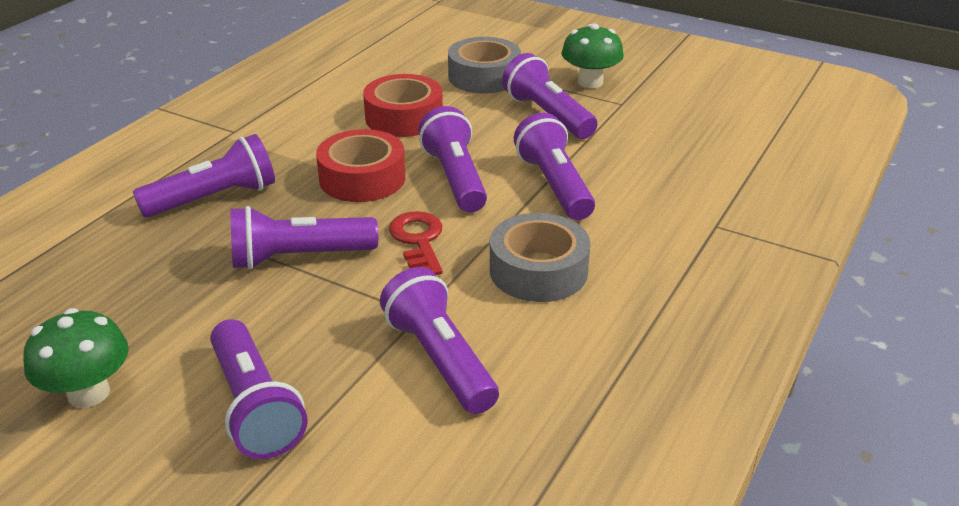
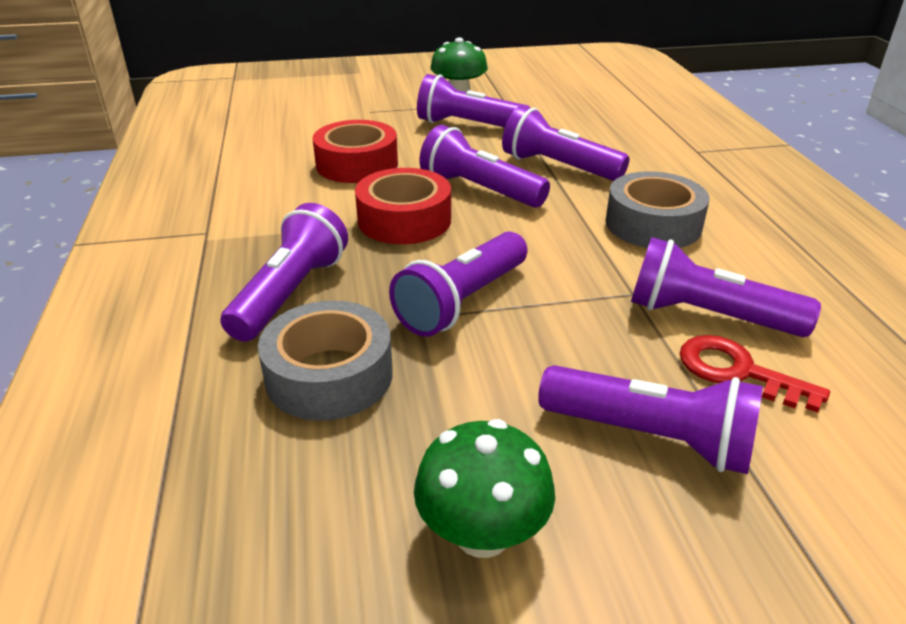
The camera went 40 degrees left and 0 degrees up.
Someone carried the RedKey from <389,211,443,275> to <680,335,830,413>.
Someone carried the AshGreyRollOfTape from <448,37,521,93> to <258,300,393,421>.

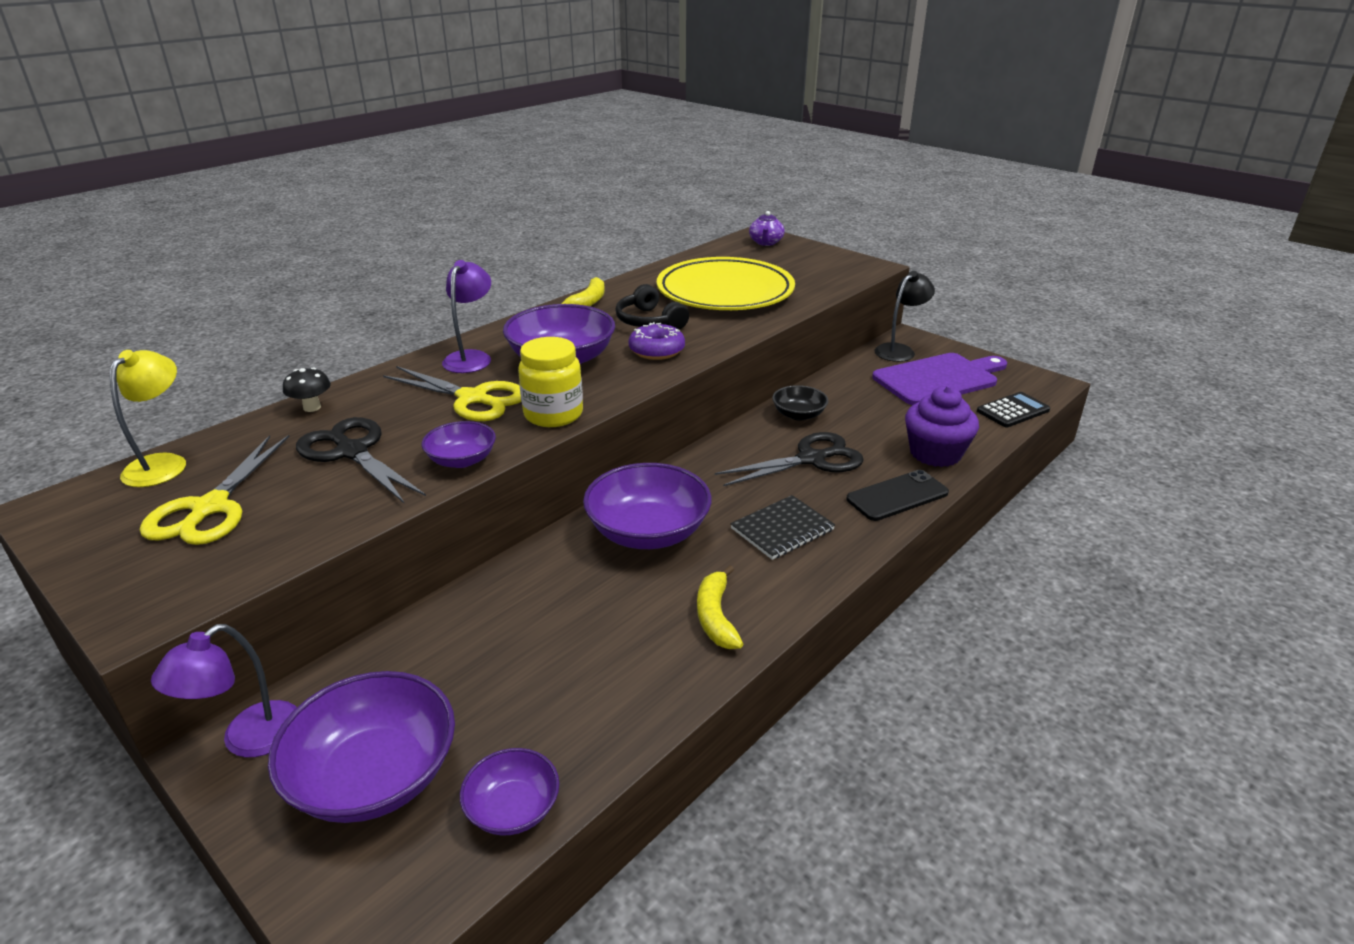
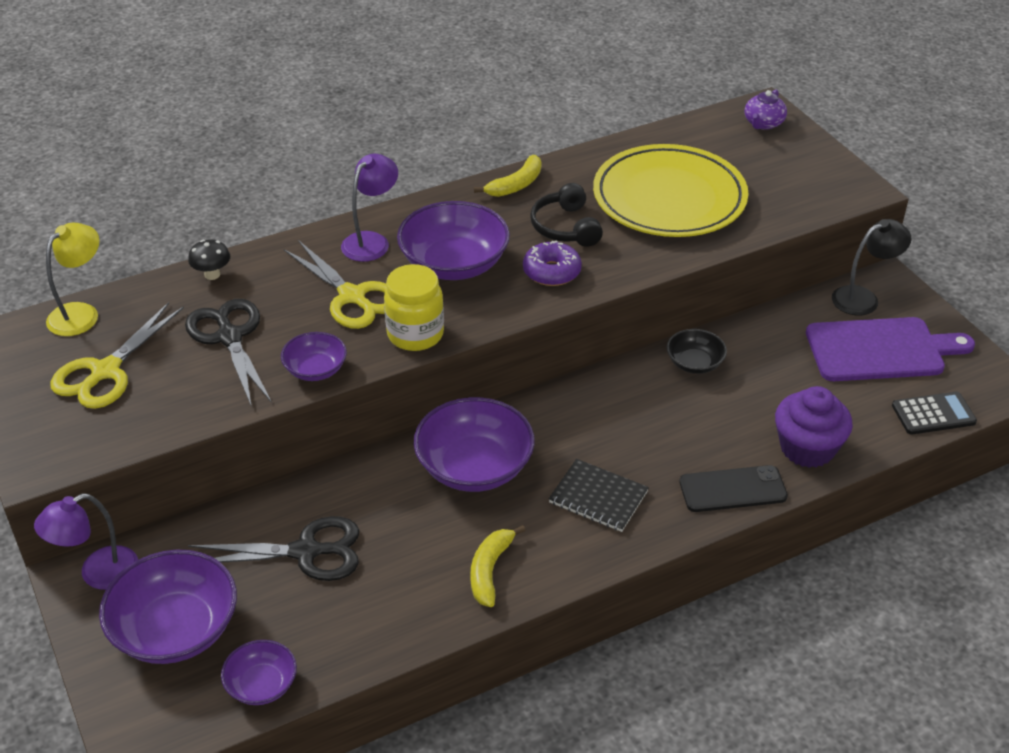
The camera went 20 degrees right and 10 degrees up.
Someone carried the BlackScissors from <715,432,864,486> to <188,516,359,581>.
Someone rotated the BlackExerciseBook at <730,495,835,560> by 45 degrees clockwise.

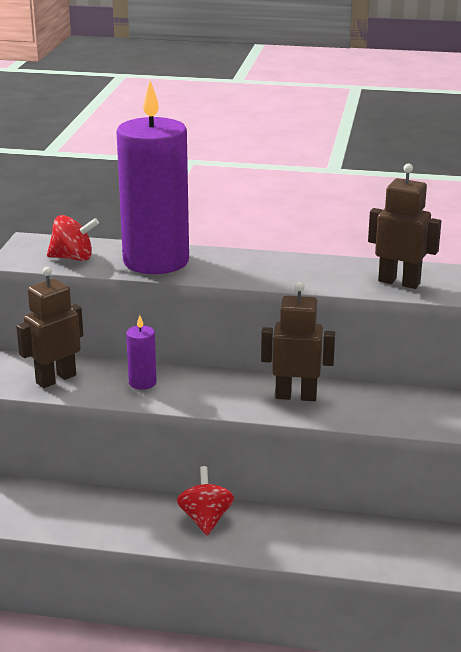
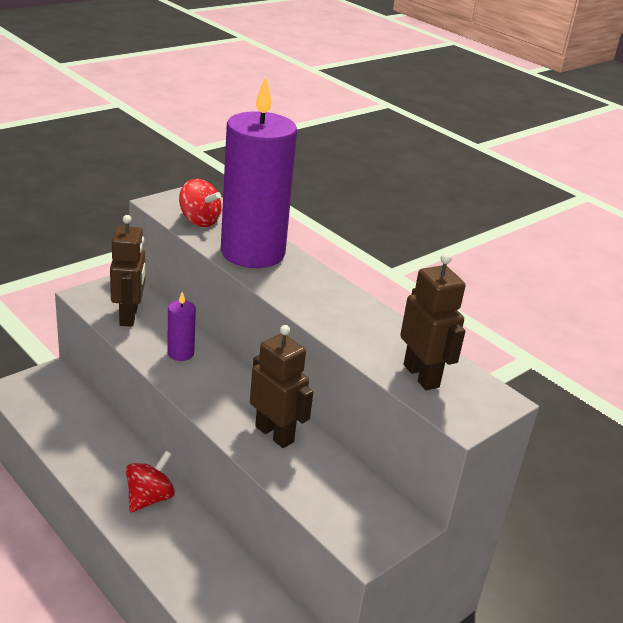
The camera went 35 degrees right and 5 degrees up.
Someone rotated the DarkBrownRobot at <16,267,83,388> by 90 degrees clockwise.

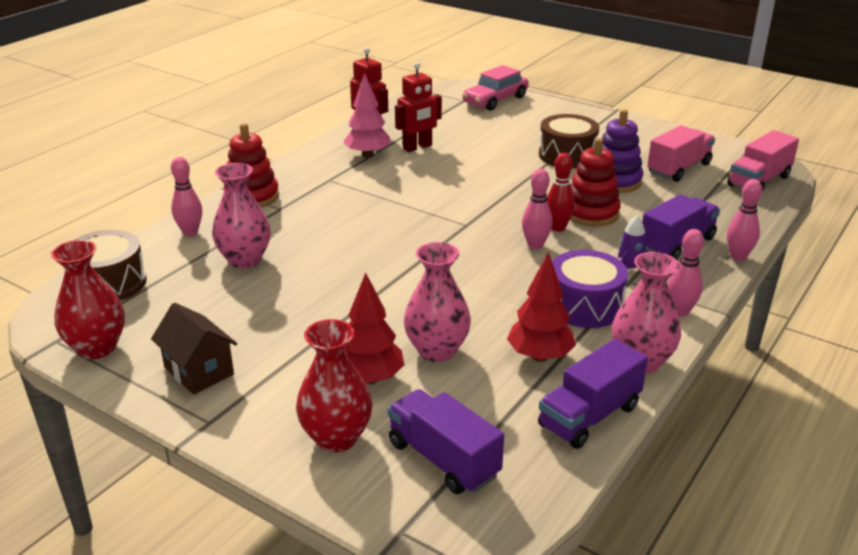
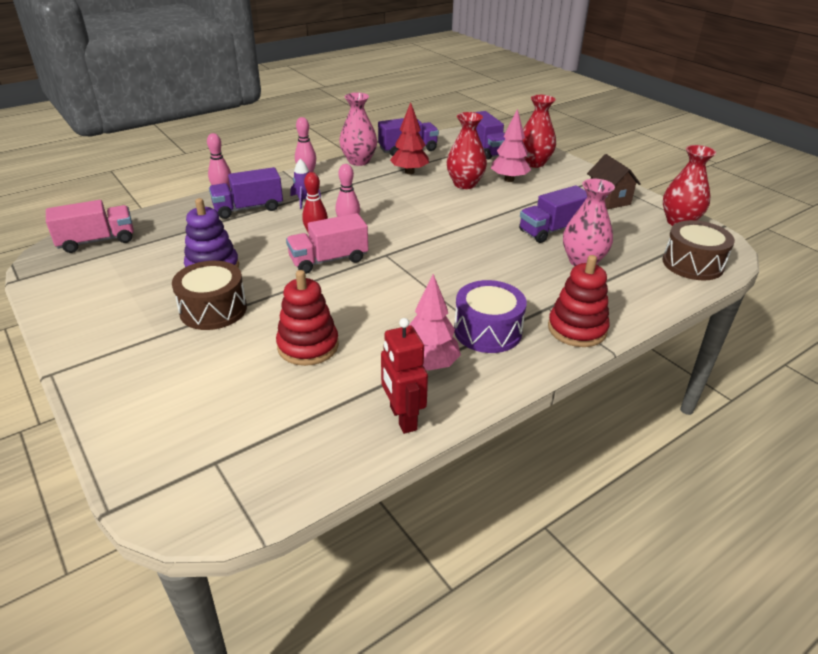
The camera went 160 degrees left and 5 degrees up.
Someone took away the RosePinkBowlingPin at <171,157,202,236>.
Someone repainted the RedTree at <344,272,404,384>, which became the RosePinkTree at <491,109,531,182>.
Someone took away the RedRobot at <395,62,442,152>.
Someone repainted the RosePinkFlowerVase at <404,242,471,362>, which became the RedFlowerVase at <447,112,487,189>.
Someone took away the RosePinkAutomobile at <462,65,529,111>.
Someone carried the PurpleToyDrum from <552,250,628,328> to <454,280,527,353>.
Someone carried the RedRingStacker from <570,138,621,227> to <276,270,339,366>.
Someone carried the RosePinkLorry from <647,125,715,182> to <286,213,368,274>.
Someone put down the PurpleLorry at <519,185,587,243>.

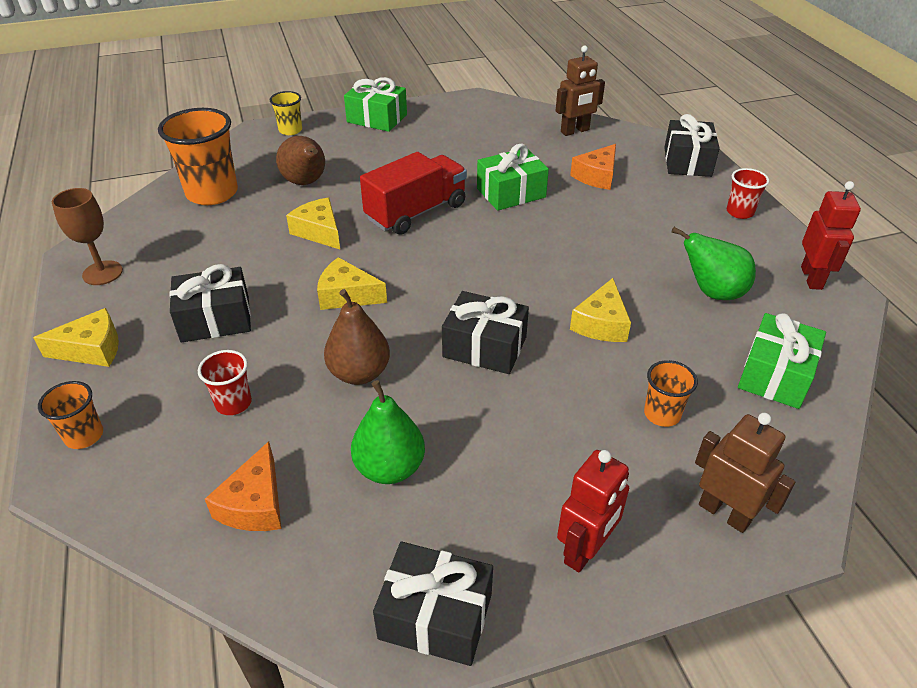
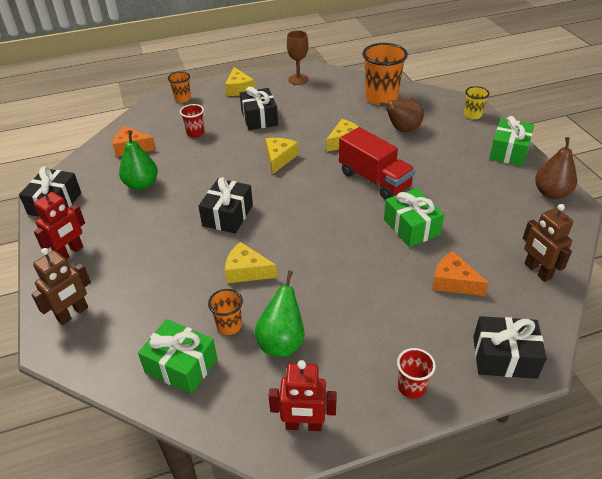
The camera went 90 degrees right and 0 degrees up.
Someone carried the DarkBrownToyPear from <324,289,390,385> to <535,137,577,199>.
Someone rotated the RedRobot at <557,450,629,573> by 90 degrees counterclockwise.
Someone carried the OrangeColouredTumbler from <644,360,698,427> to <208,289,243,335>.

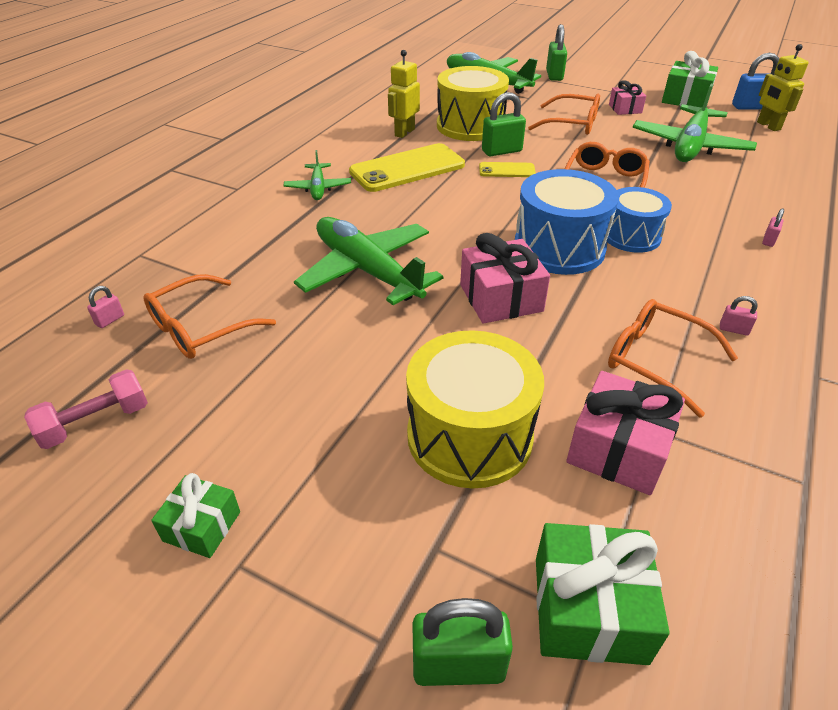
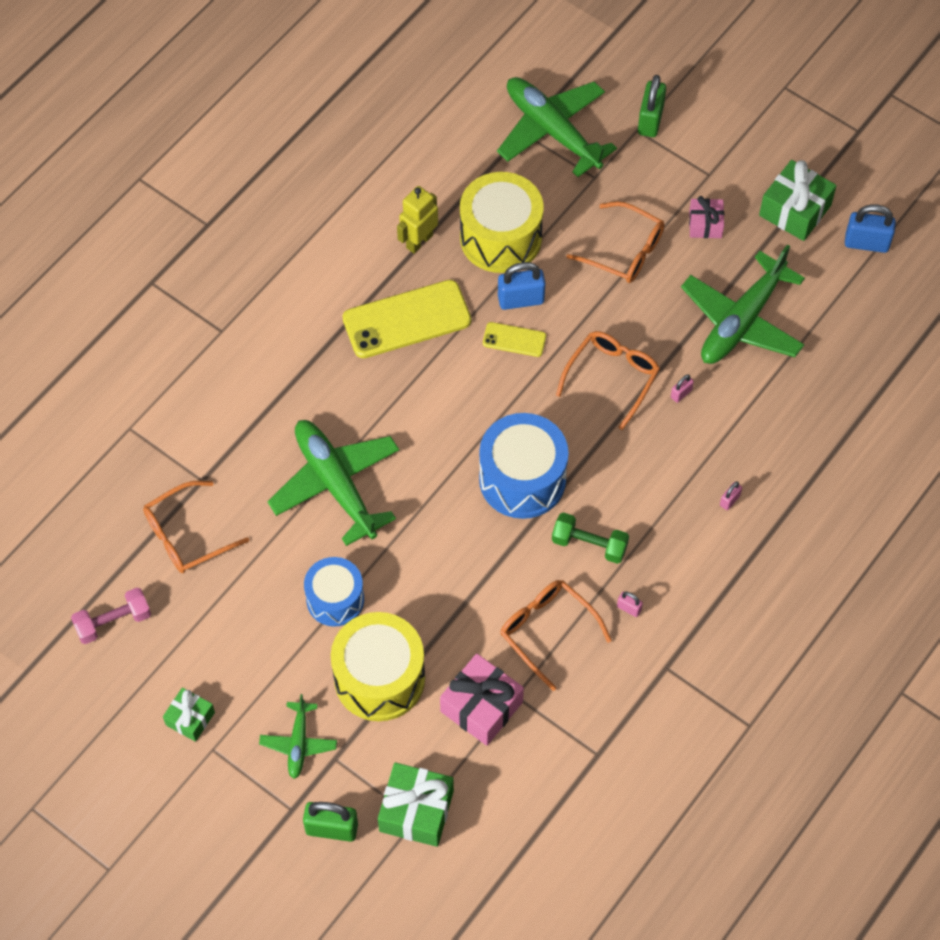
The camera went 10 degrees right and 20 degrees up.
Someone carried the RosePinkPadlock from <87,286,124,328> to <671,374,694,403>.
Someone carried the EmeraldToyPlane from <284,150,351,200> to <259,694,337,779>.
Someone took away the RosePinkWrappedGift at <460,233,550,323>.
Someone repainted the EmeraldPadlock at <482,92,526,156>, which became the CobaltPadlock at <498,262,545,310>.
Someone carried the CobaltToyDrum from <606,187,672,253> to <304,557,364,627>.
Someone took away the YellowRobot at <757,44,809,131>.
Someone put down the EmeraldFreeWeight at <552,512,629,564>.

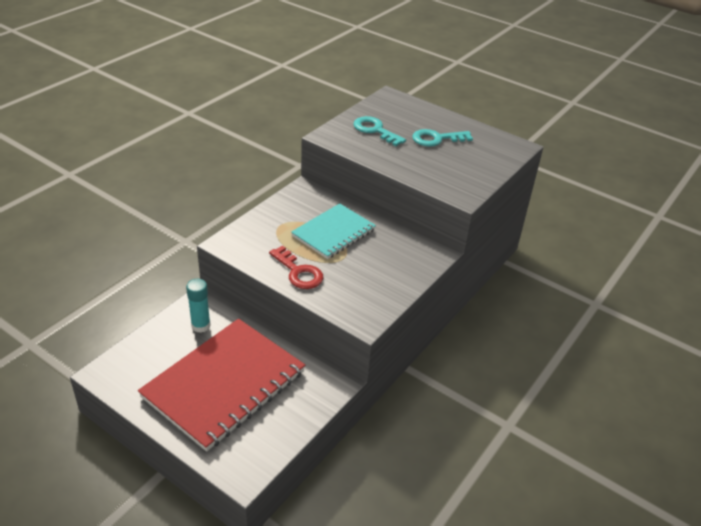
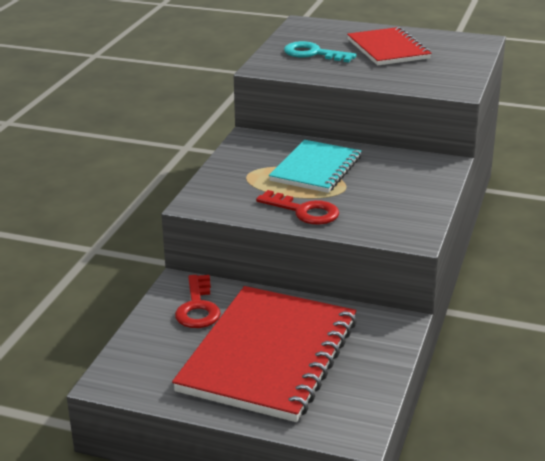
The camera went 15 degrees left and 10 degrees down.
Someone swapped the AquaGlue at <186,279,211,333> for the RedKey at <175,275,221,328>.
Someone swapped the AquaKey at <412,129,473,147> for the RedExerciseBook at <347,27,432,65>.

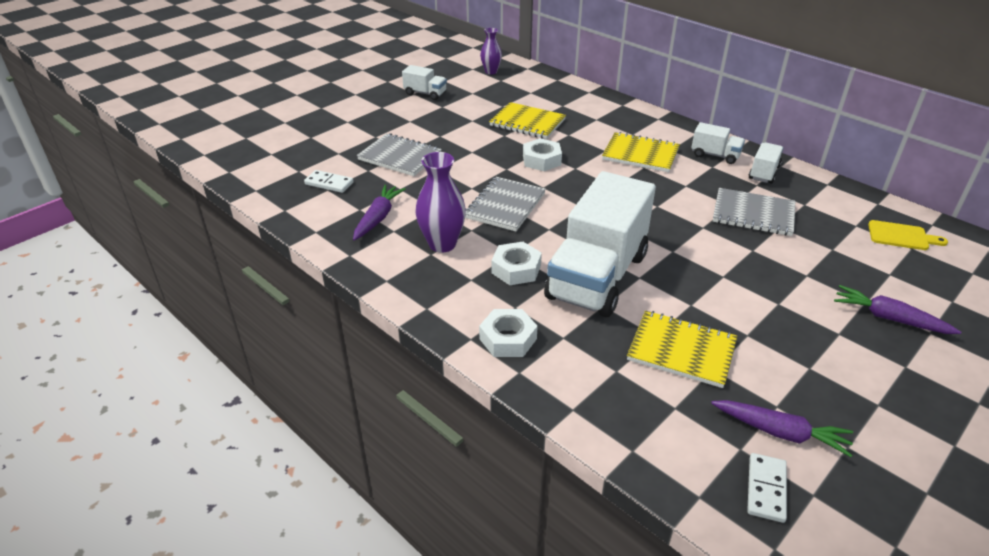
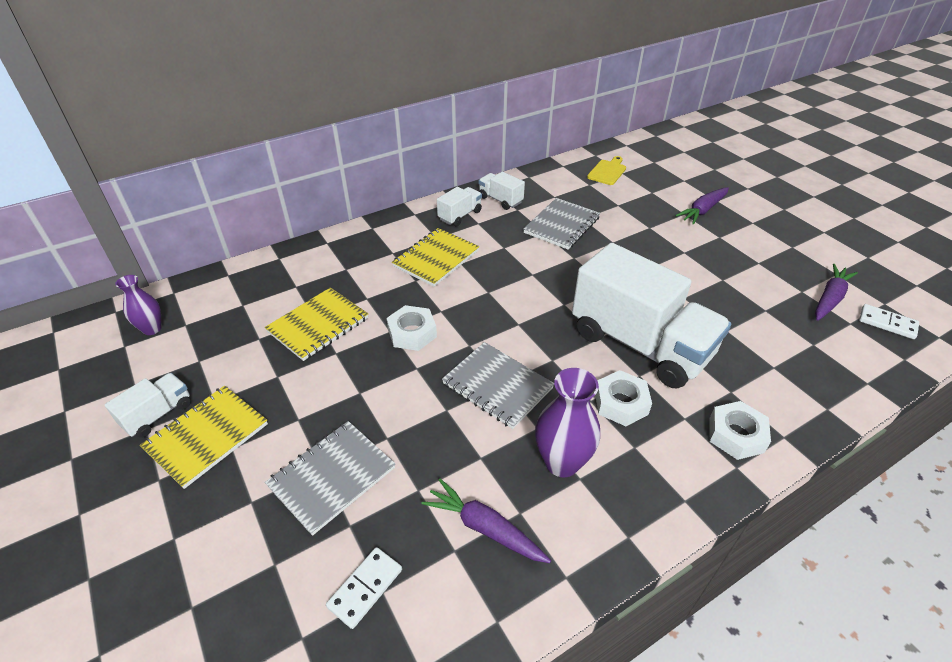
The camera went 75 degrees left and 5 degrees up.
Someone carried the YellowExerciseBook from <627,311,737,388> to <140,386,268,489>.

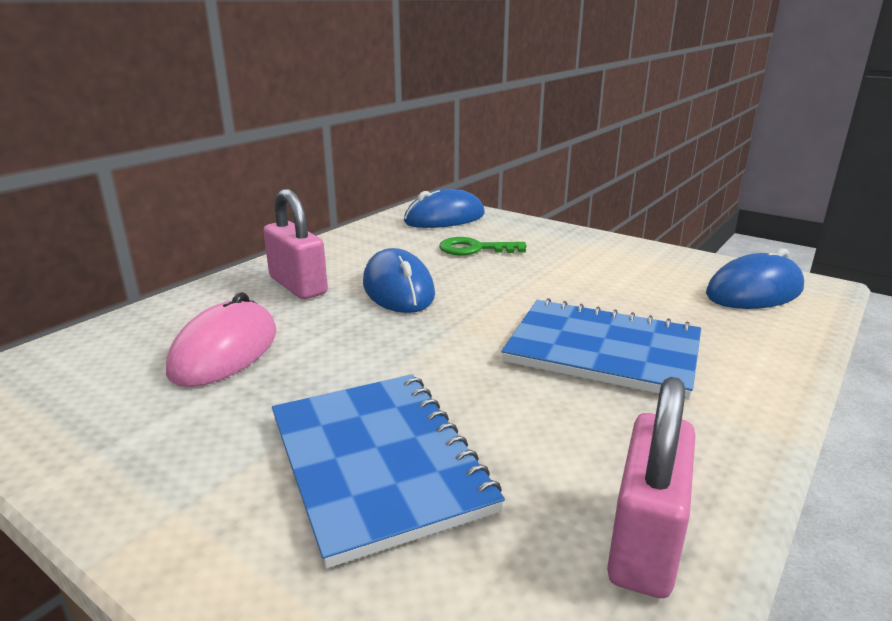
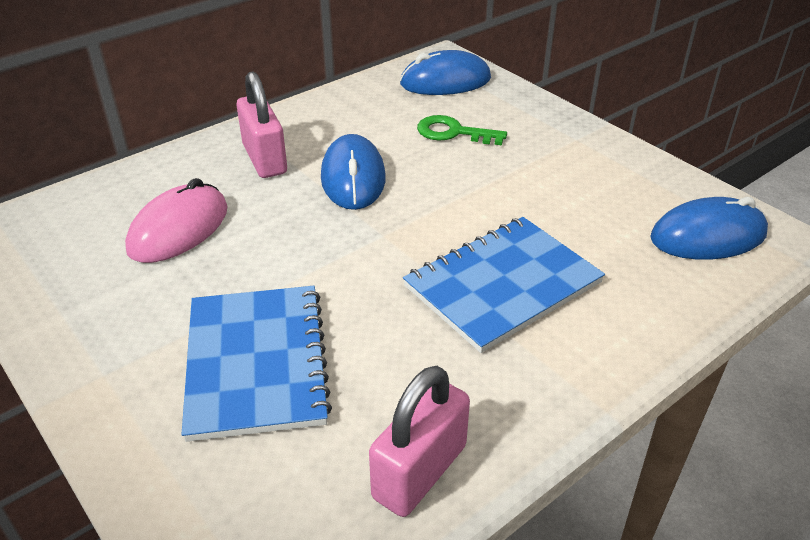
The camera went 15 degrees right and 15 degrees up.
Someone rotated the CobaltExerciseBook at <501,298,701,400> by 75 degrees counterclockwise.

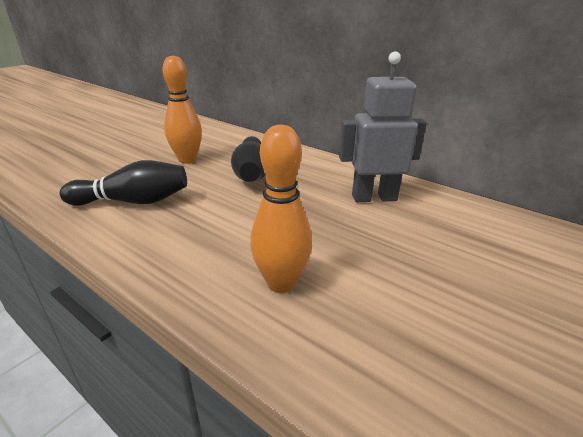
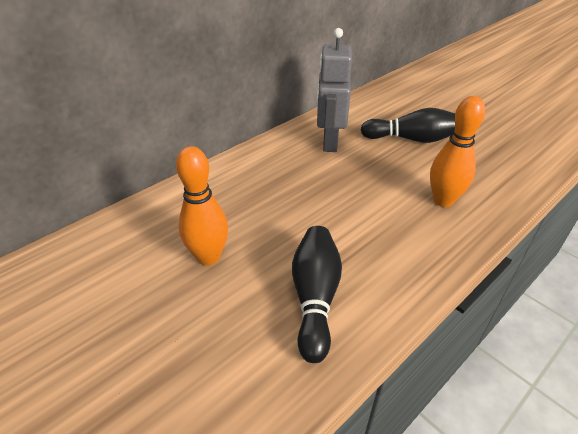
The camera went 80 degrees left and 10 degrees up.
Someone carried the BlackBowlingPin from <231,136,265,182> to <361,108,455,143>.

